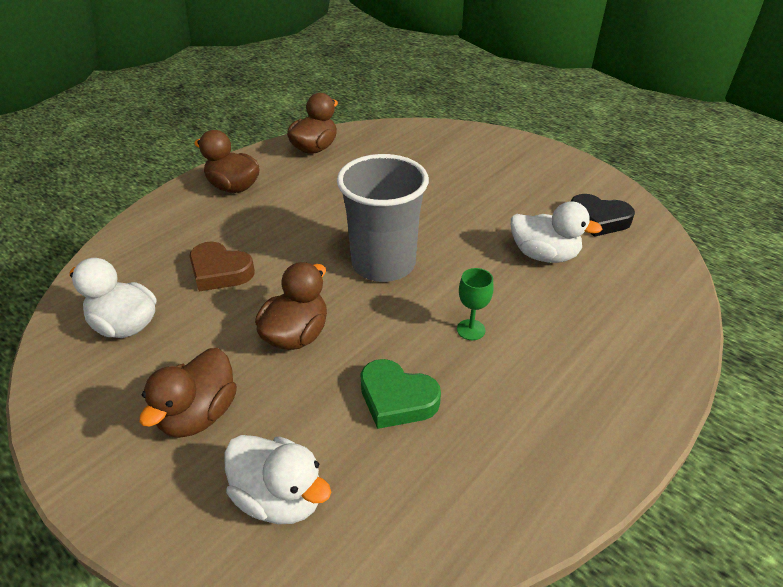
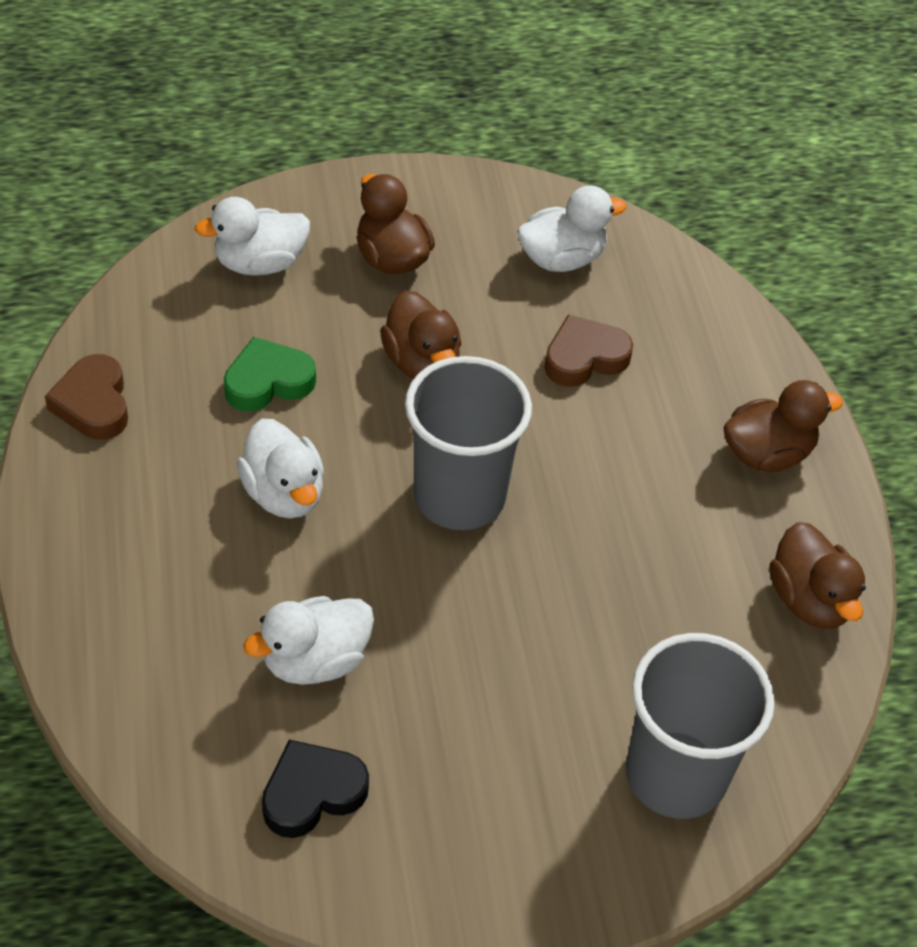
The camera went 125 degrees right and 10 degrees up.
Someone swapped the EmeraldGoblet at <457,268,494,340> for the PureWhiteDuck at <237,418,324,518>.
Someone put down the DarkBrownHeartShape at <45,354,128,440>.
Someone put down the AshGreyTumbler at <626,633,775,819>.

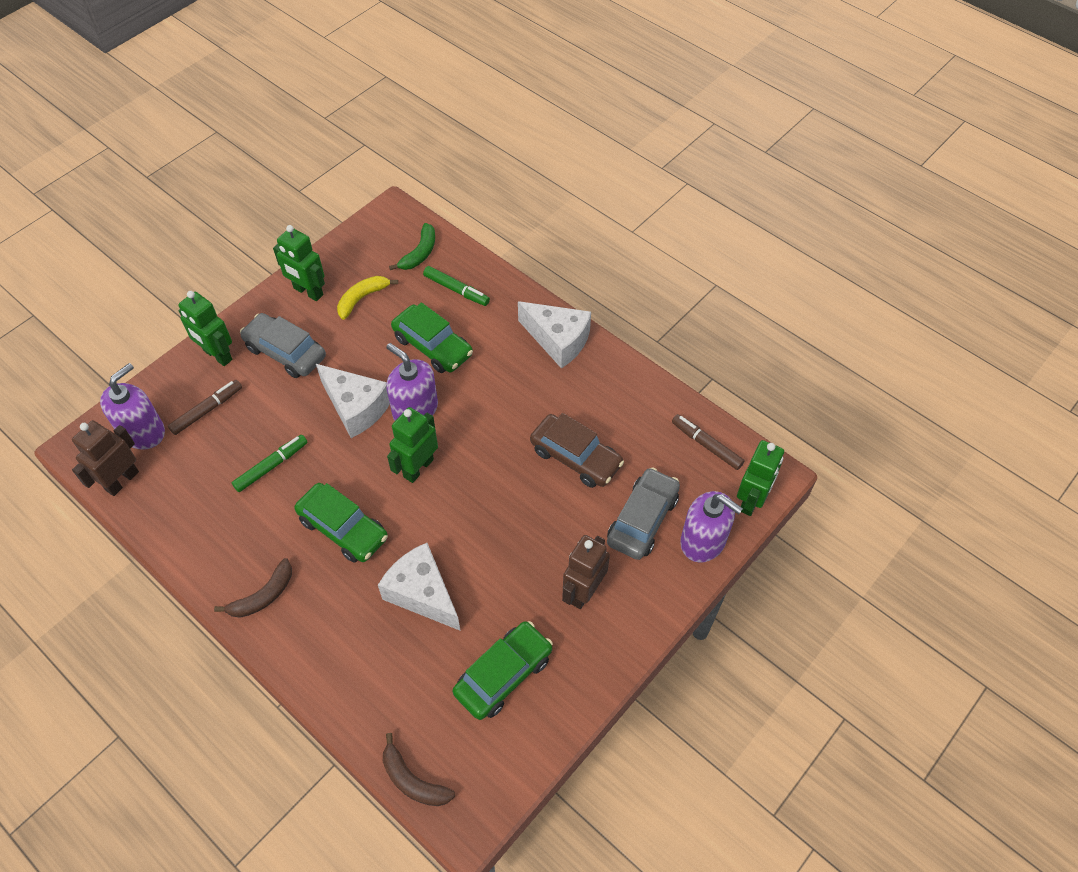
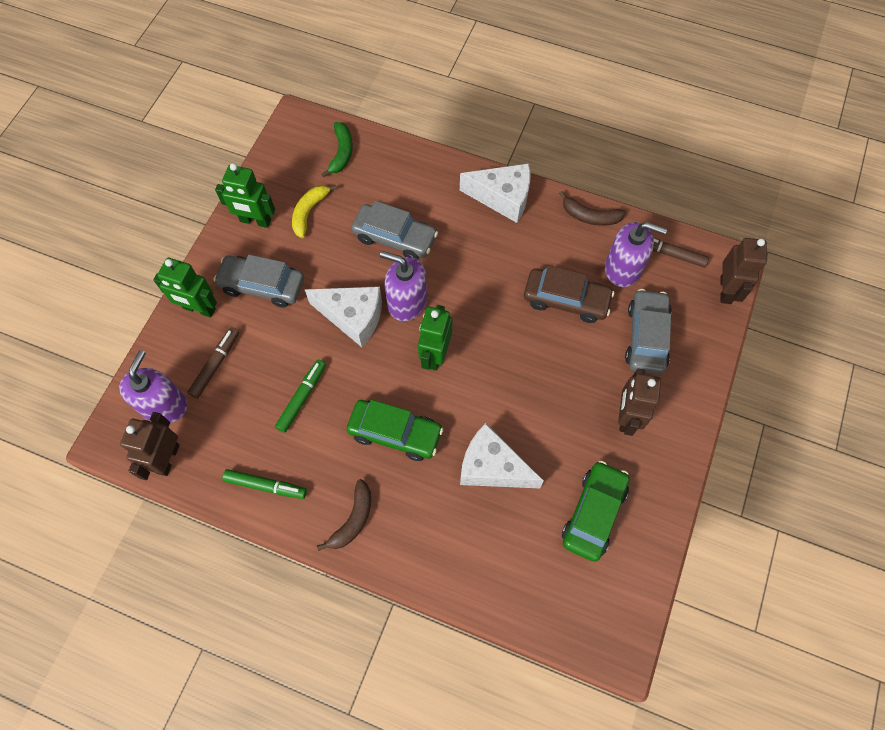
The camera went 20 degrees left and 10 degrees up.
Someone carried the DarkBrownBananaFruit from <383,733,455,806> to <559,191,626,226>.
Someone repainted the EmeraldAutomobile at <391,302,473,373>, which became the AshGreyAutomobile at <352,201,438,259>.
Someone carried the EmeraldMarker from <423,266,490,306> to <222,469,307,499>.
Someone carried the PurpleSoapPump from <680,491,743,563> to <605,222,667,287>.
Someone repainted the EmeraldRobot at <737,440,784,516>, which became the DarkBrownRobot at <720,238,767,304>.

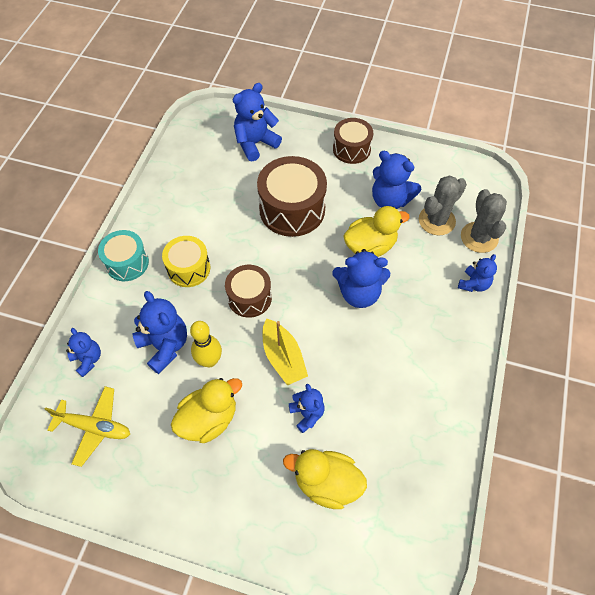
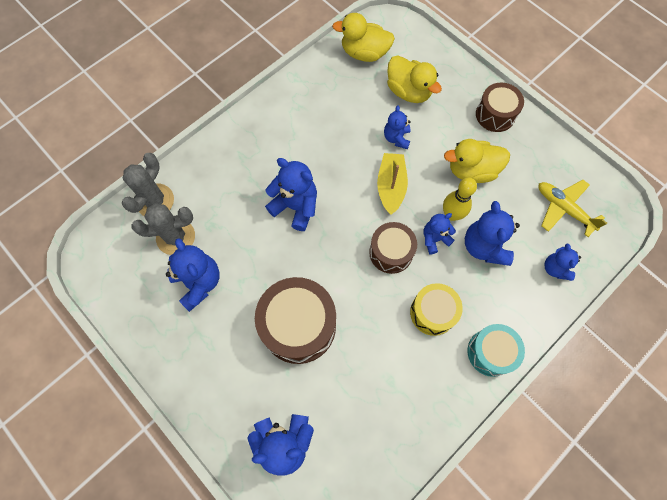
The camera went 150 degrees left and 10 degrees up.
Someone carried the DarkBrownToyDrum from <333,118,373,164> to <476,83,524,132>.
Someone carried the YellowDuck from <344,206,410,257> to <332,13,395,62>.
Someone carried the CobaltTeddy from <458,254,497,292> to <424,213,456,254>.

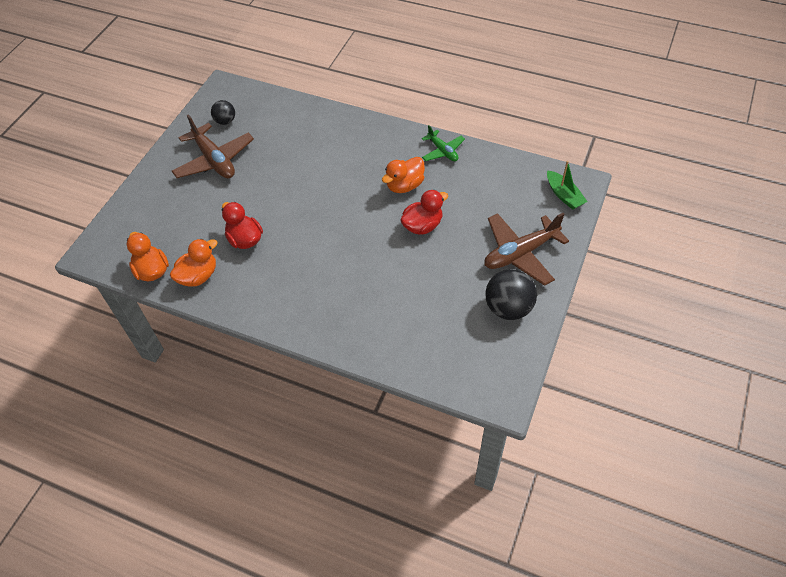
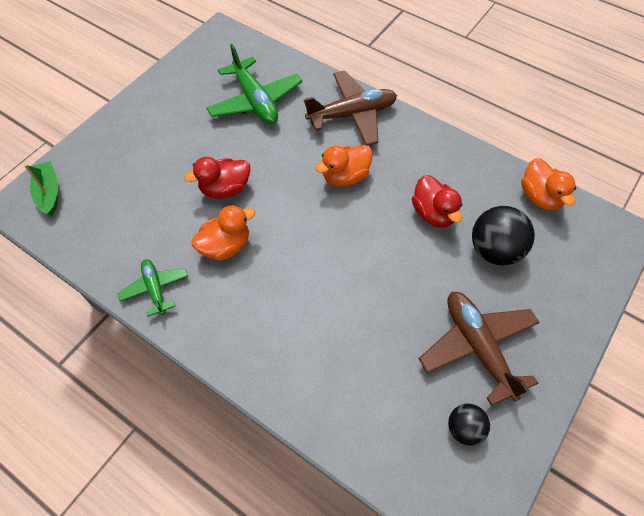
The camera went 170 degrees left and 5 degrees up.
Someone carried the OrangeColouredDuck from <170,239,218,286> to <315,145,373,186>.
Someone carried the DarkBrownToyPlane from <484,213,569,286> to <304,71,397,146>.
Someone carried the BlackSphere from <485,269,537,320> to <472,206,535,265>.
Someone put down the EmeraldToyPlane at <206,44,303,124>.

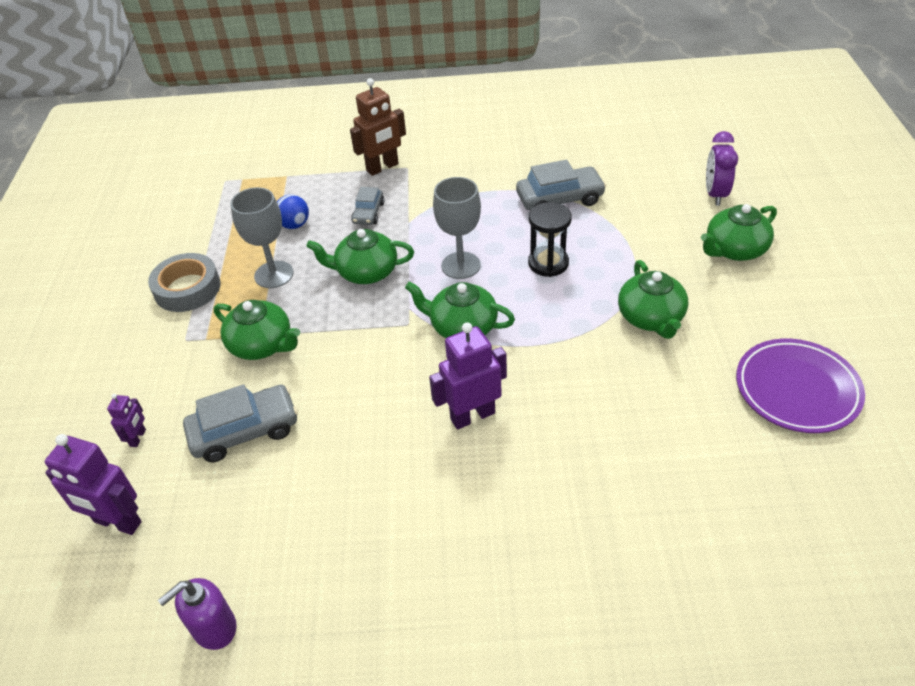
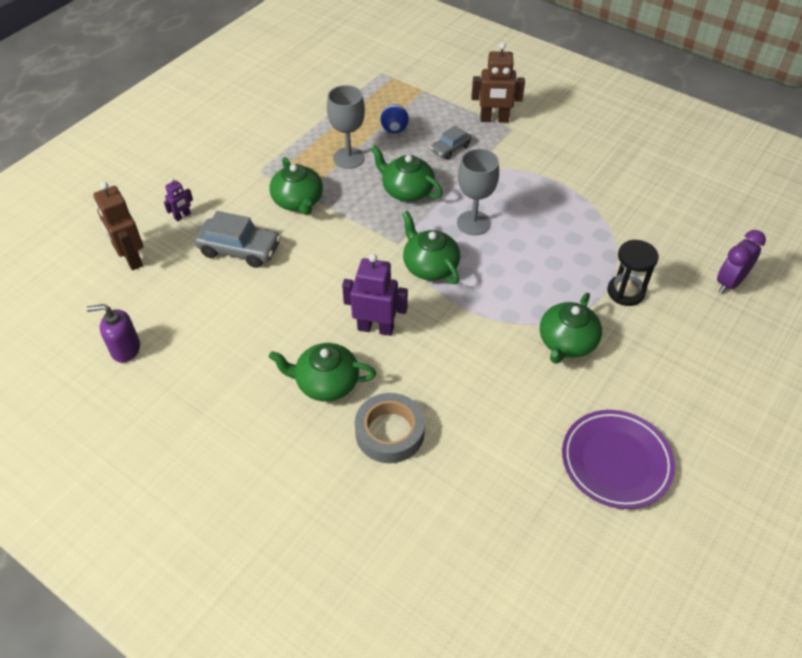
The camera went 35 degrees right and 5 degrees up.
Someone repainted the PurpleRobot at <45,434,142,535>, which became the DarkBrownRobot at <93,182,143,270>.
Someone carried the AshGreyRollOfTape from <148,253,221,312> to <355,393,425,463>.
Someone took away the AshGreyAutomobile at <516,160,606,210>.
Someone carried the BlackSandglass from <528,202,572,277> to <607,240,659,306>.
Someone carried the EmeraldTeaPot from <701,204,777,261> to <269,343,376,401>.

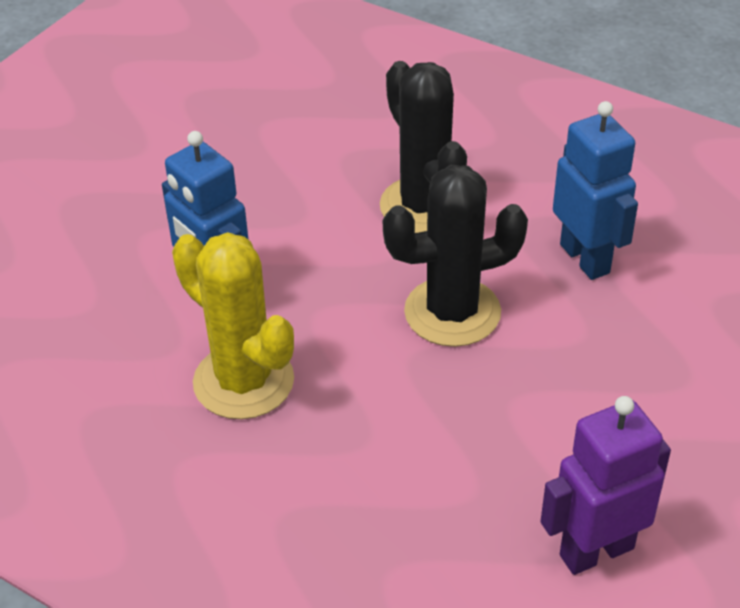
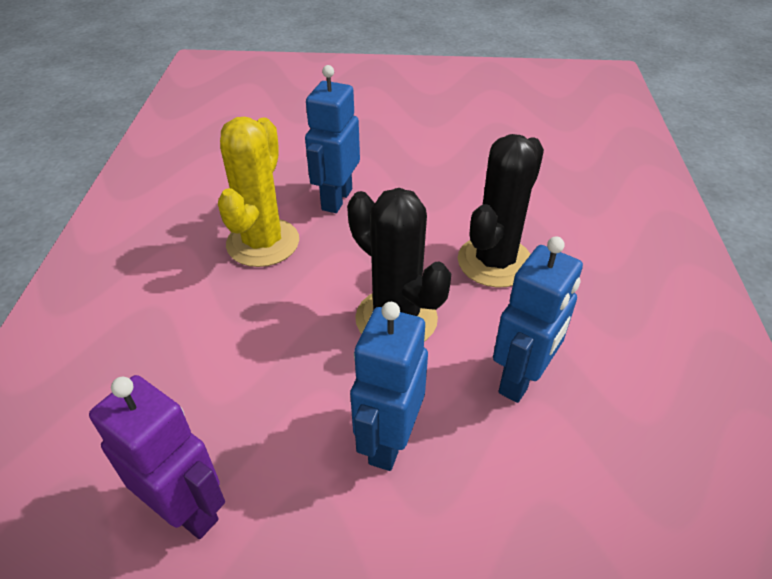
The camera went 60 degrees right and 0 degrees up.
Someone put down the CobaltRobot at <350,302,428,471>.

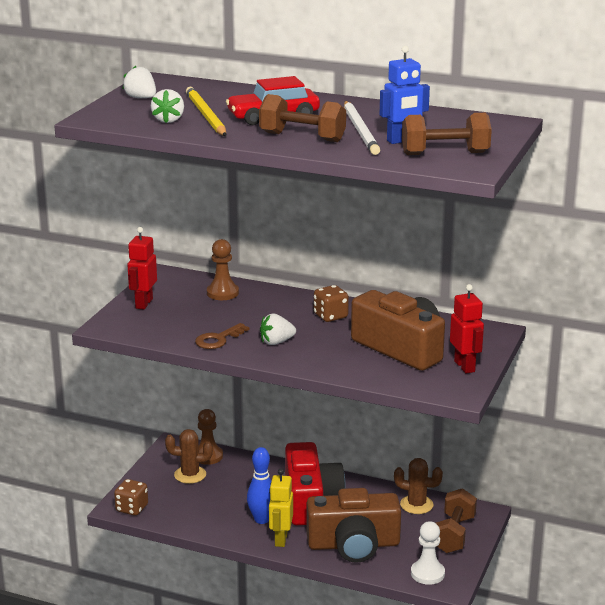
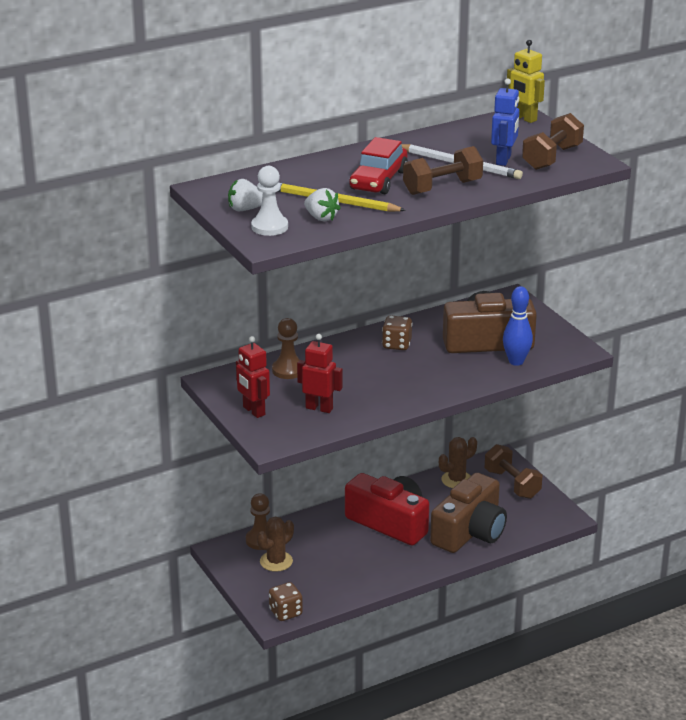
The camera went 50 degrees left and 5 degrees up.
Someone took away the DarkBrownKey at <195,323,249,349>.
Someone carried the CobaltBowlingPin from <247,447,271,524> to <503,286,533,366>.
Someone took away the PureWhiteToyStrawberry at <260,314,296,345>.
Someone carried the YellowRobot from <269,469,293,547> to <507,40,545,123>.
Someone carried the PureWhitePawn from <411,521,445,585> to <251,166,288,236>.
Someone carried the RedRobot from <450,284,484,374> to <297,334,343,413>.

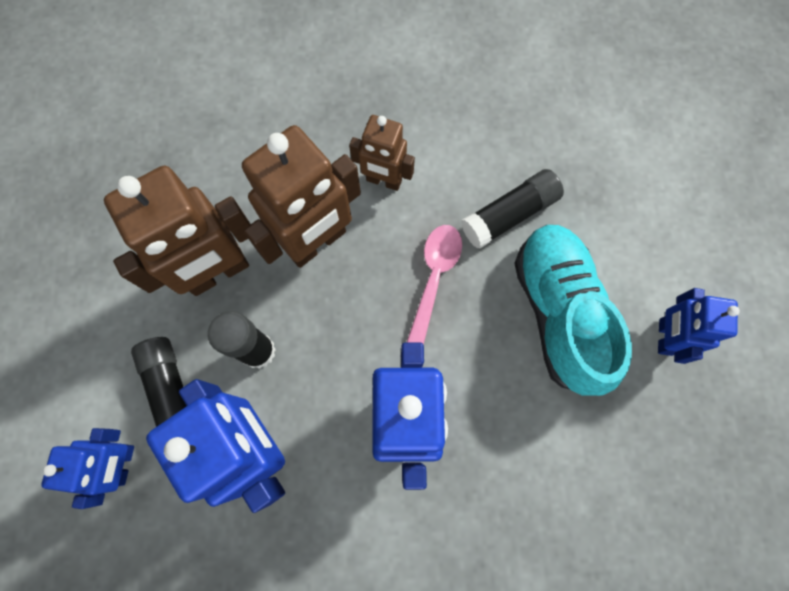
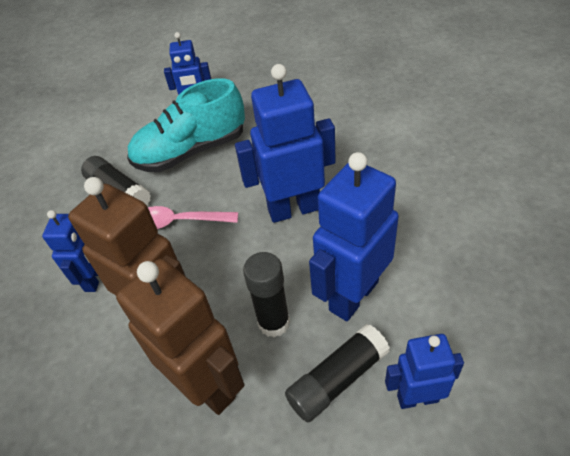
The camera went 100 degrees left and 25 degrees down.
Someone repainted the DarkBrownRobot at <349,115,415,191>, which became the CobaltRobot at <42,210,99,292>.

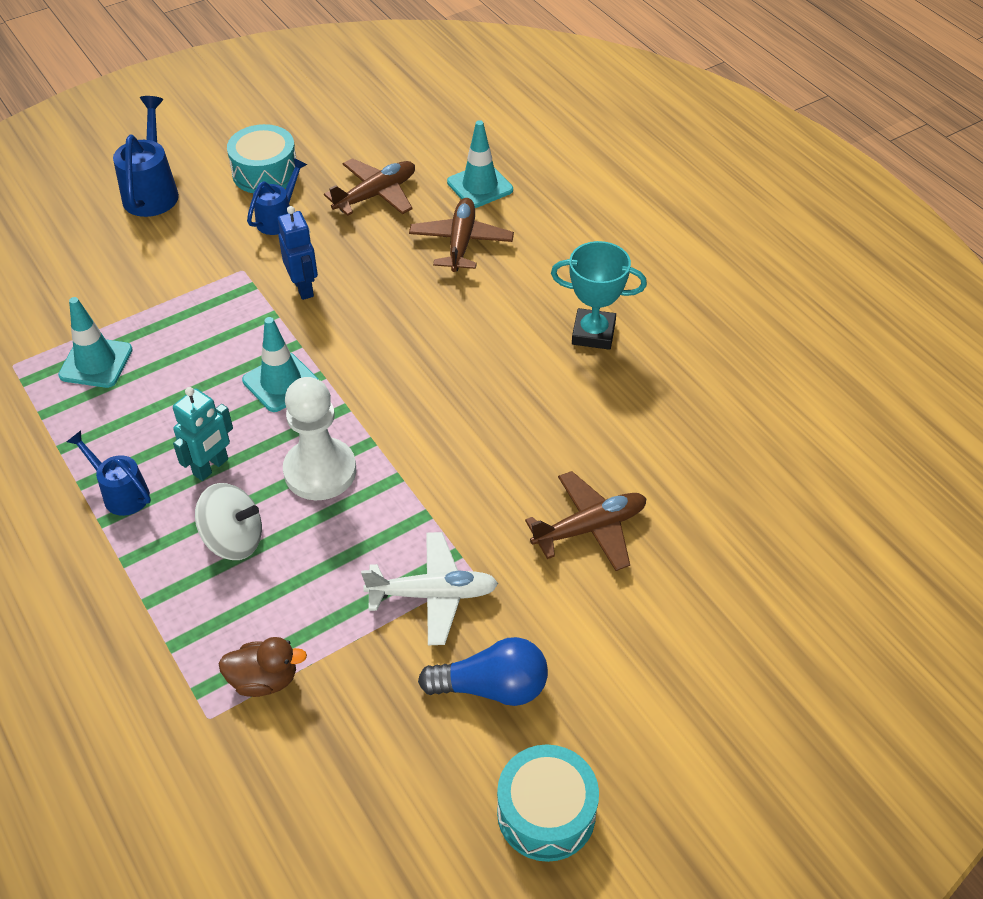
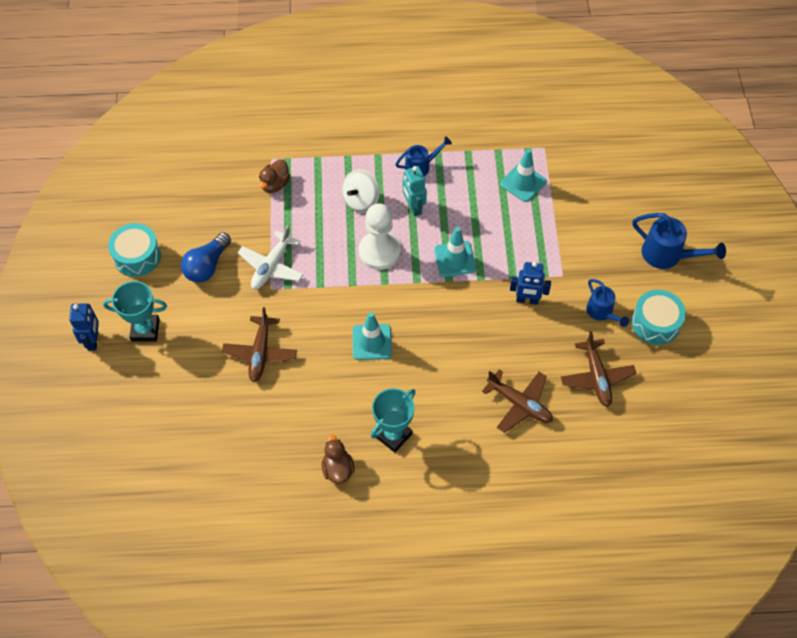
The camera went 120 degrees right and 10 degrees up.
Someone carried the AquaSafetyCone from <447,120,513,208> to <352,312,392,360>.
Someone put down the CobaltRobot at <69,303,99,351>.
Someone put down the AquaAwardCup at <103,281,167,341>.
Someone put down the DarkBrownDuck at <322,434,355,484>.

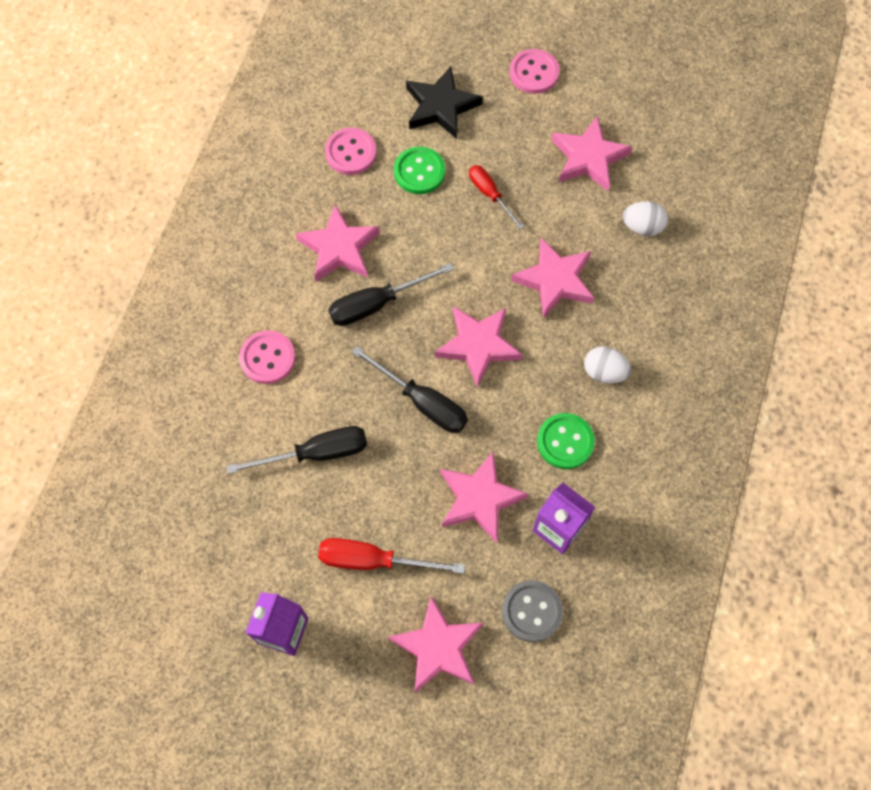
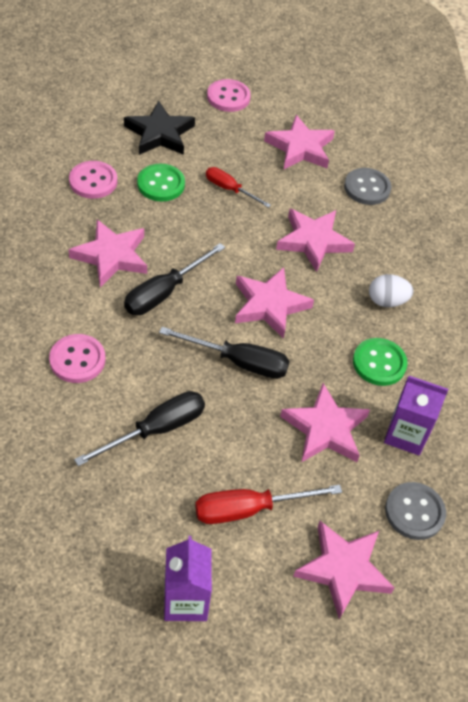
The camera went 25 degrees left and 15 degrees down.
Someone swapped the PureWhiteEgg at <623,201,668,236> for the AshGreyShirtButton at <344,168,391,205>.

